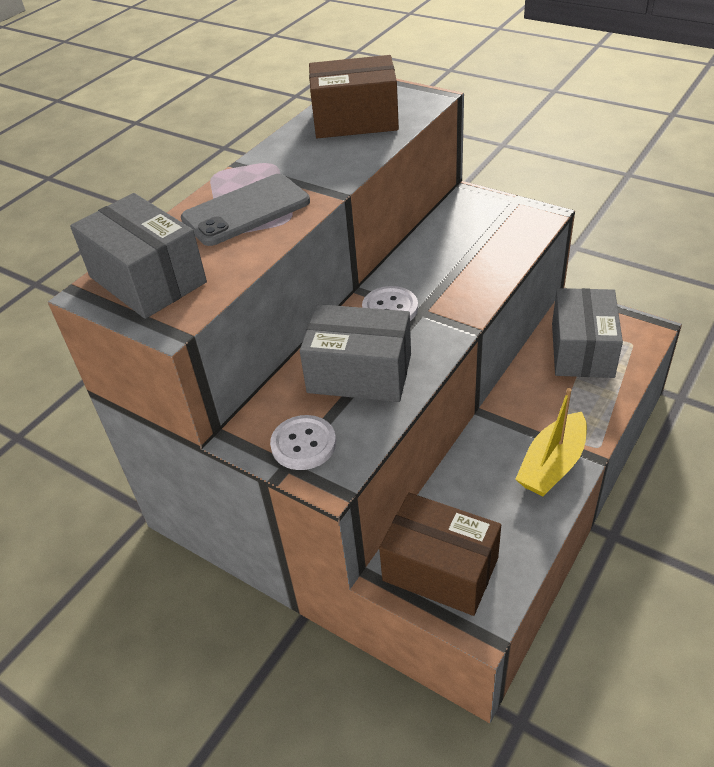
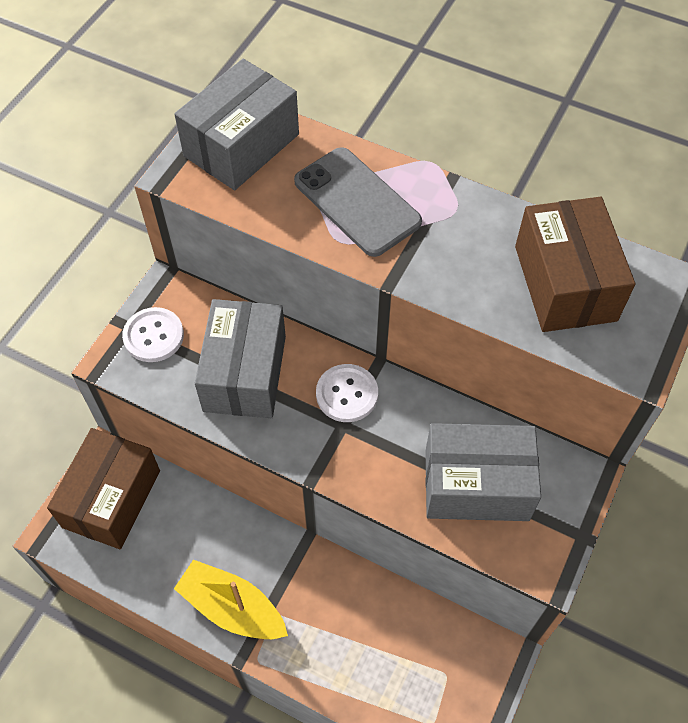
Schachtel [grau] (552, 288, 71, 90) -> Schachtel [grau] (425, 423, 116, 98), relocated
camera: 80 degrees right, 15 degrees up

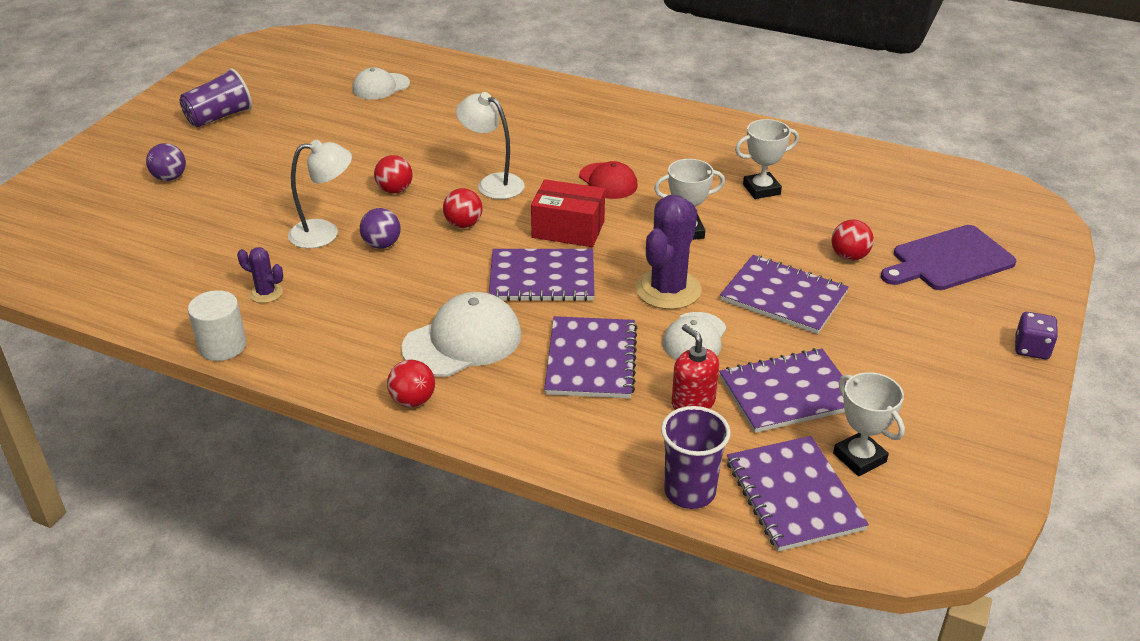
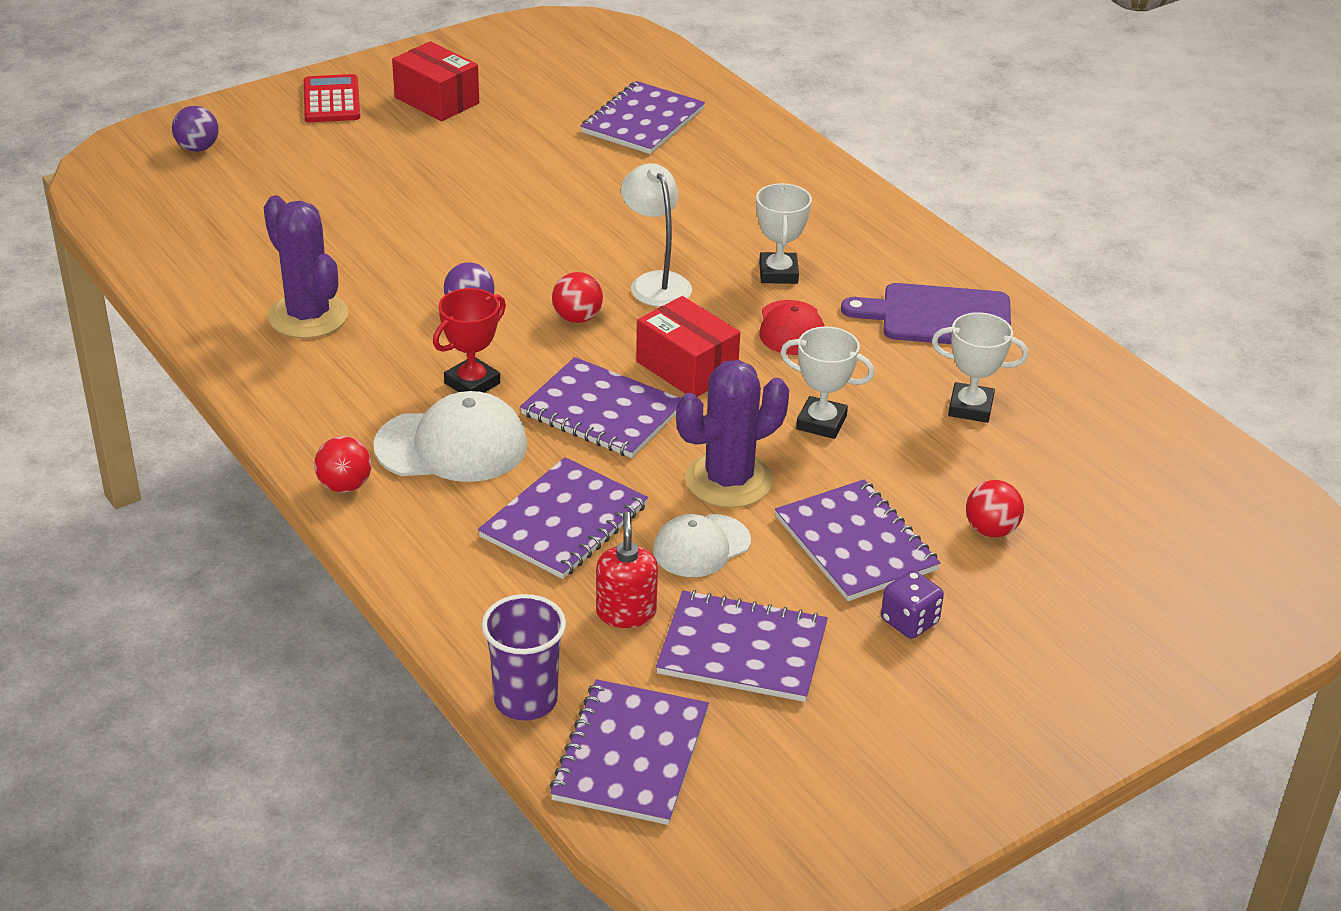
Ball [lila] (146, 143, 40, 38) -> Ball [lila] (172, 106, 47, 46), relocated
Becher [lila] (180, 68, 72, 59) -> Schachtel [rot] (392, 41, 87, 80)
Vollzylinder [weiß] (188, 290, 58, 71) -> none
Kaktus [lila] (237, 247, 46, 56) -> Kaktus [lila] (264, 196, 84, 142), x2.01
Lampe [weiß] (288, 140, 64, 109) -> none
Kappe [weiß] (352, 67, 58, 33) -> Notizbuch [lila] (581, 81, 124, 73)
Ball [rot] (374, 155, 39, 39) -> none
Pokal [weiß] (833, 372, 72, 104) -> Pokal [weiß] (756, 183, 56, 101), relocated
Schneidebrett [lila] (881, 225, 135, 65) -> Schneidebrett [lila] (841, 283, 170, 61), relocated
Spielwürfel [lila] (1015, 312, 43, 47) -> Spielwürfel [lila] (881, 570, 63, 69), relocated
none -> Taschenrechner [rot] (304, 74, 56, 48)
none -> Pokal [rot] (433, 288, 73, 105)
camera: 30 degrees right, 0 degrees up

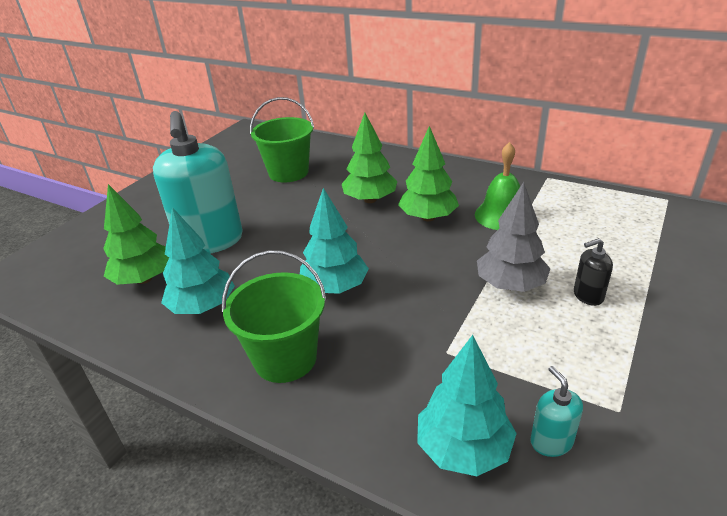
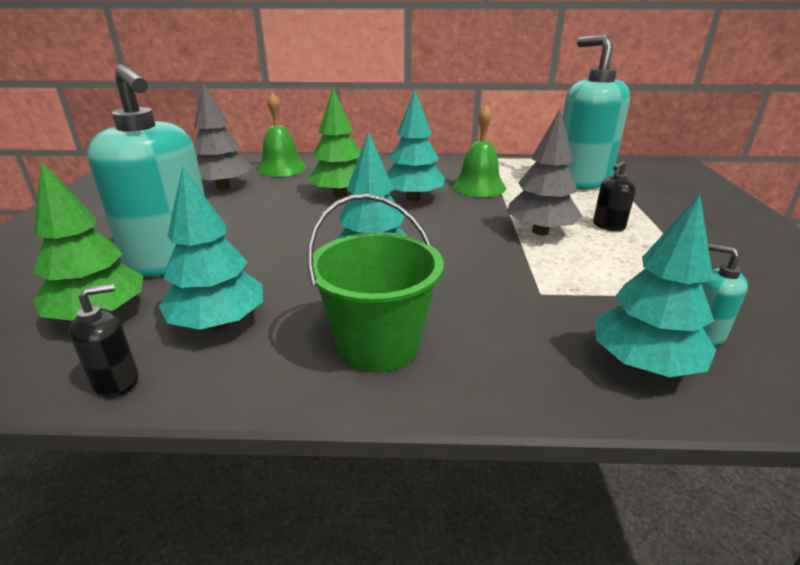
Eimer [grün] (250, 97, 64, 86) -> Baum [grau] (194, 83, 56, 107)
Baum [grün] (398, 126, 61, 95) -> Baum [türkis] (387, 90, 58, 111)
none -> Seifenspender [schwarz] (69, 284, 69, 114)
none -> Glocke [grün] (257, 92, 50, 85)
none -> Seifenspender [türkis] (563, 34, 67, 156)
camera: 30 degrees left, 5 degrees down

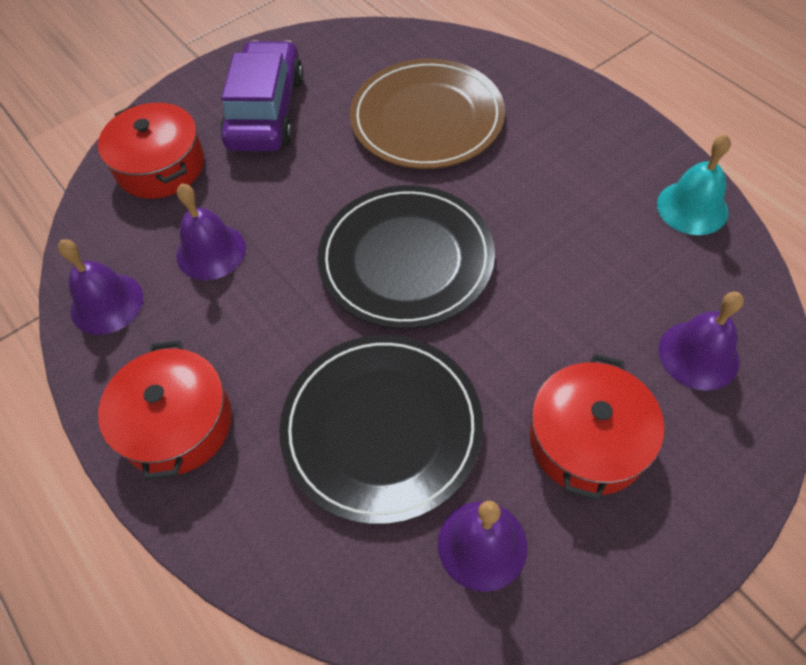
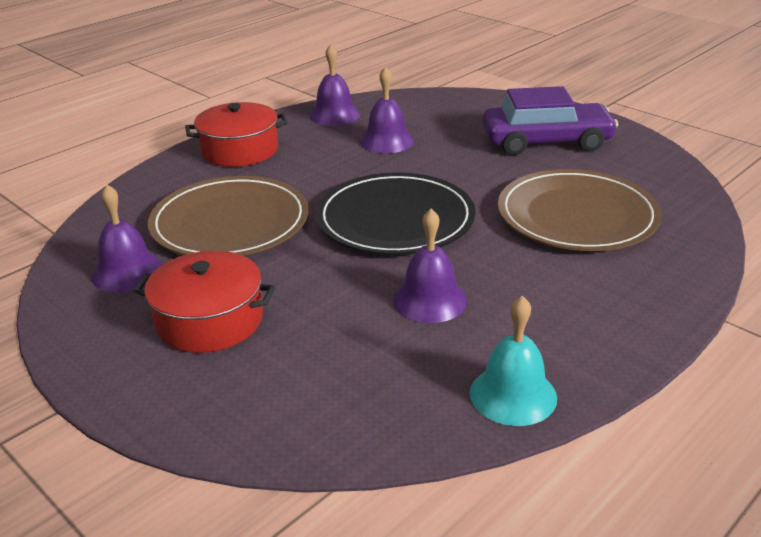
Kochtopf [rot] (98, 103, 106, 96) -> none
Teller [schwarz] (279, 335, 204, 189) -> Teller [braun] (148, 176, 161, 80)
Glocke [lila] (658, 292, 86, 99) -> Glocke [lila] (393, 209, 74, 114), relocated
camera: 80 degrees right, 25 degrees down

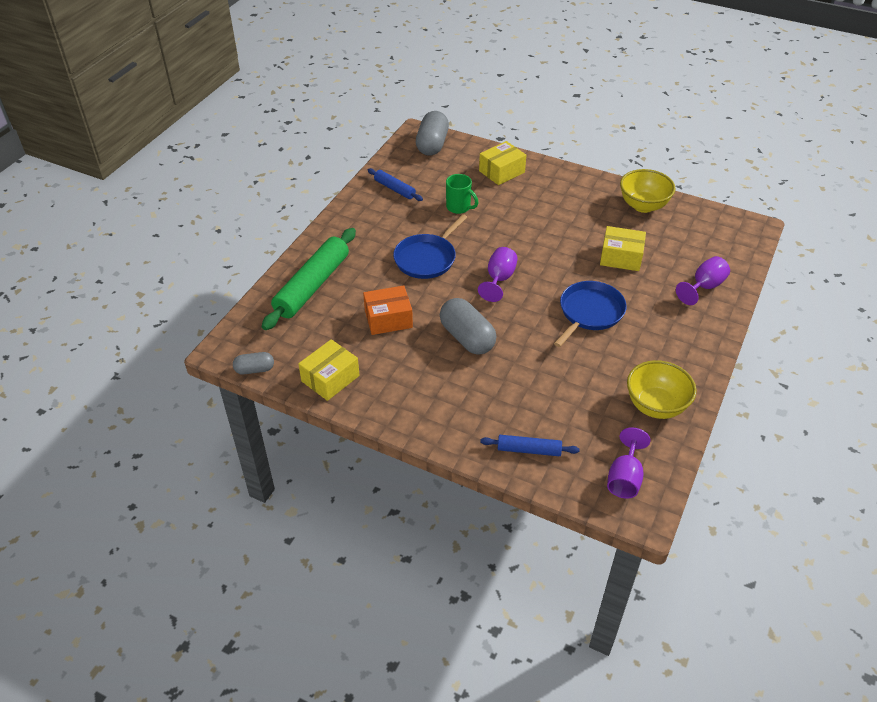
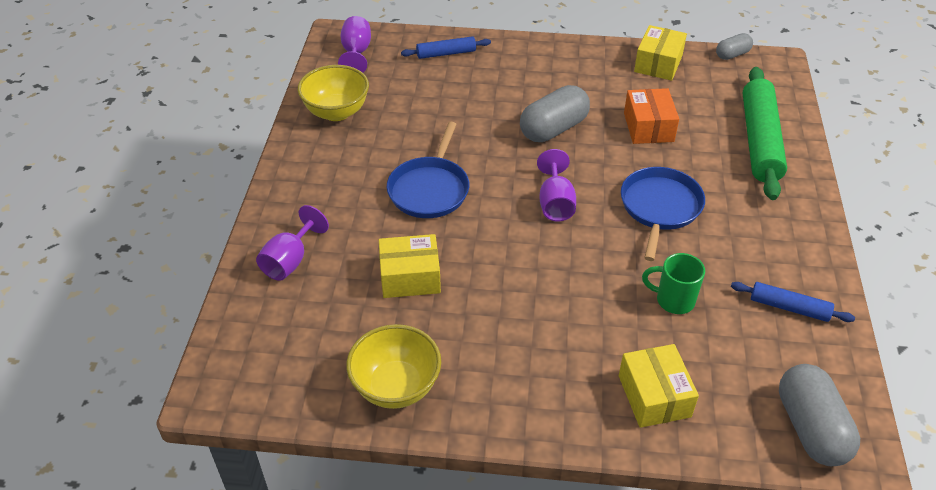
Schachtel [orange] (363, 285, 50, 50) -> Schachtel [orange] (624, 88, 55, 56), 60 degrees counterclockwise
Kapsel [grau] (440, 298, 57, 57) -> Kapsel [grau] (520, 85, 70, 57), 75 degrees counterclockwise
Schachtel [gelb] (479, 141, 47, 44) -> Schachtel [gelb] (619, 344, 80, 84), 45 degrees counterclockwise
camera: 160 degrees right, 0 degrees up

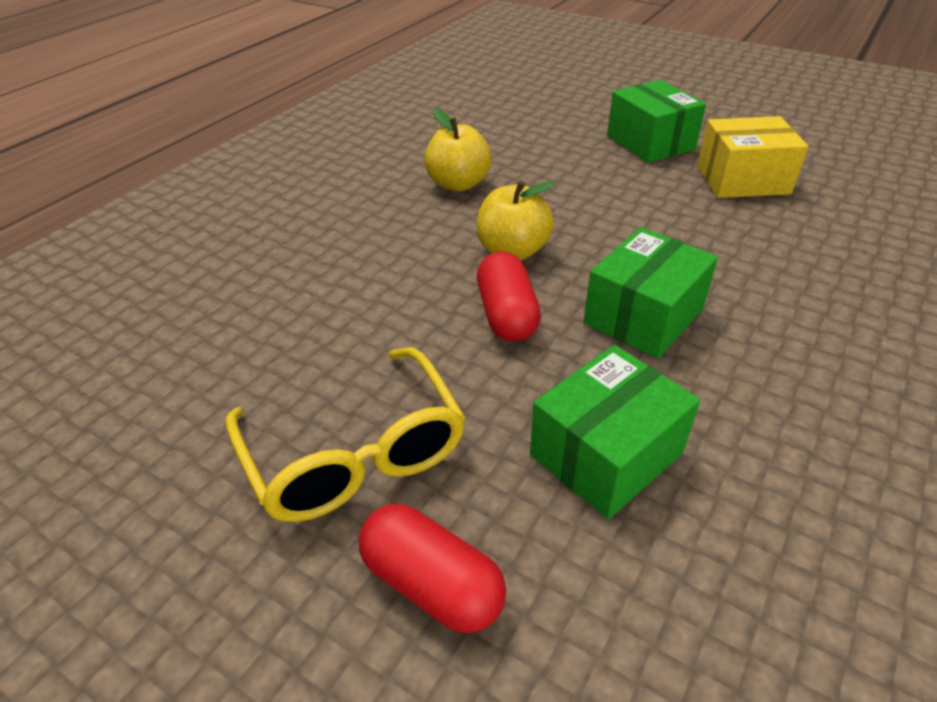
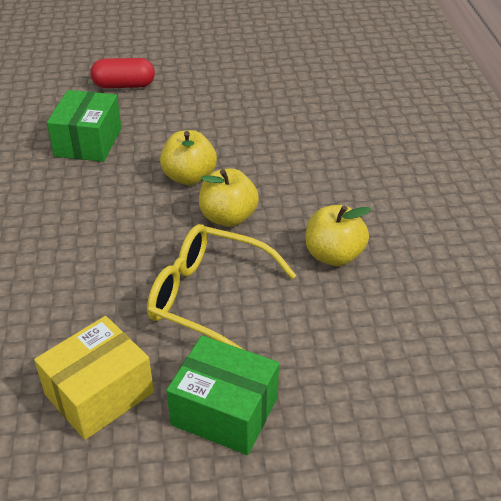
Brille [gelb] (226, 347, 239, 175) -> Brille [gelb] (147, 224, 149, 126), relocated
Kapsel [rot] (477, 252, 64, 90) -> Apfel [gelb] (160, 130, 57, 55)
Schachtel [grün] (584, 227, 134, 132) -> none
camera: 140 degrees right, 0 degrees up

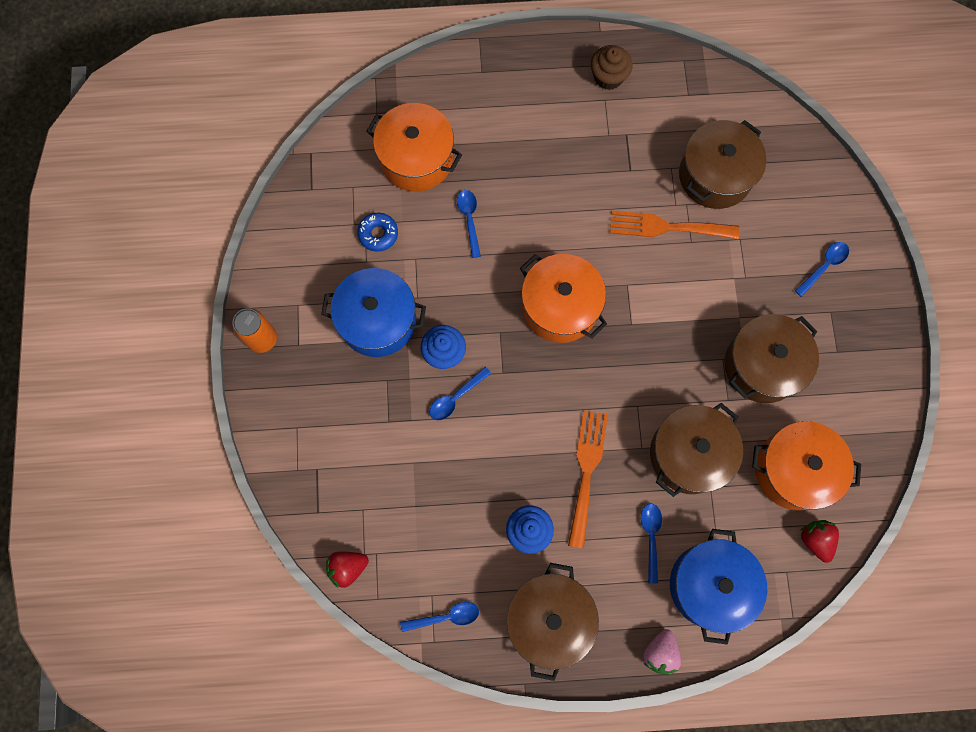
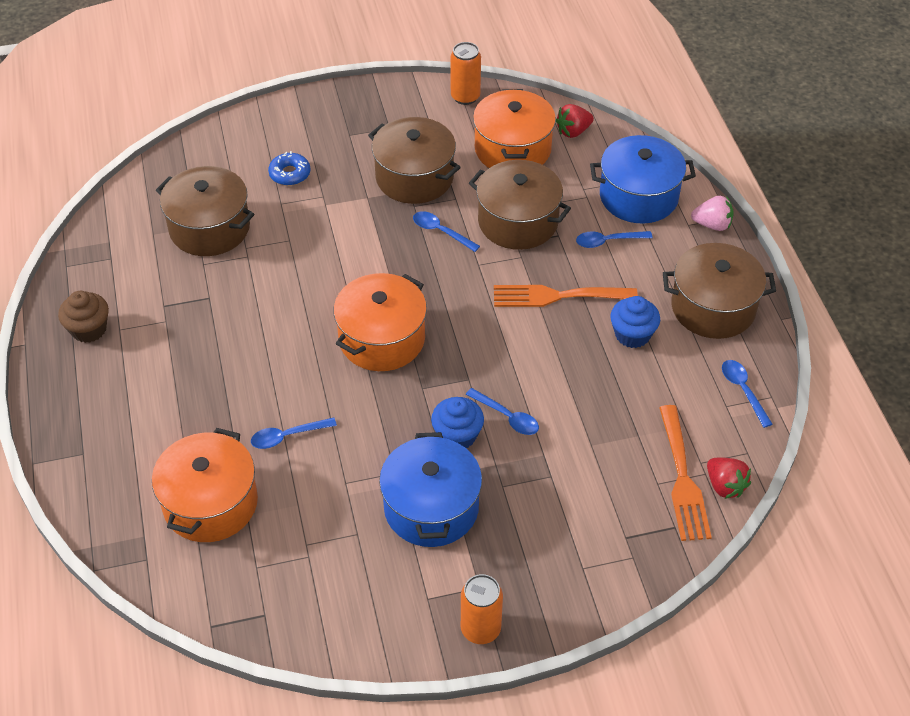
Donut [blau] (357, 213, 41, 39) -> Donut [blau] (268, 151, 42, 35), relocated
Gabel [orange] (610, 211, 129, 28) -> Gabel [orange] (659, 405, 53, 136), relocated
Löffel [blau] (795, 242, 54, 55) -> Löffel [blau] (413, 211, 67, 41), relocated
none -> Dose [orange] (451, 42, 30, 63)
camera: 100 degrees left, 25 degrees down

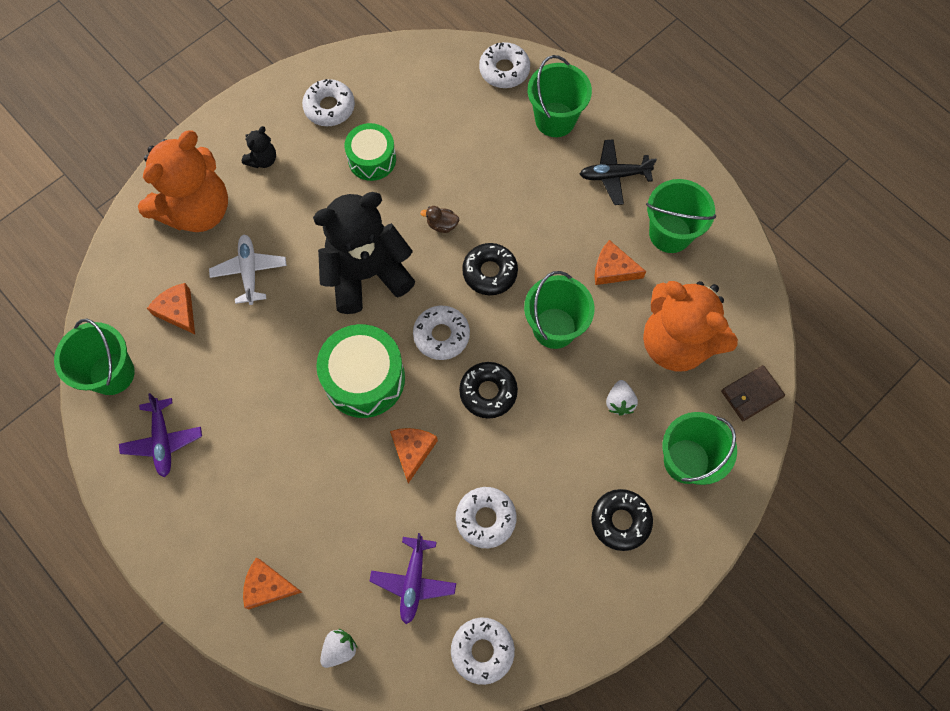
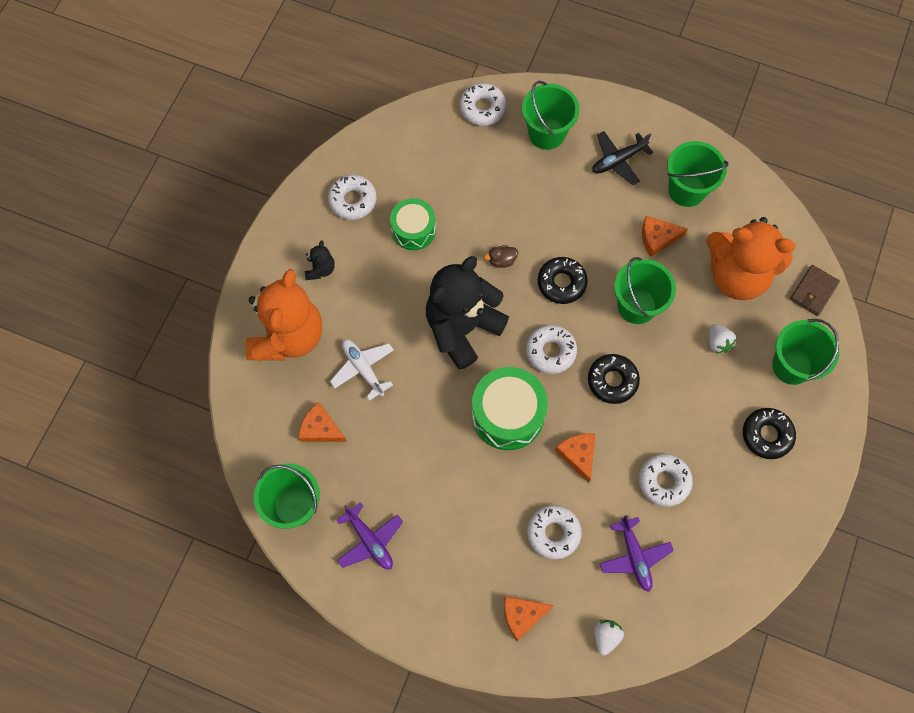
Donut [weiß] (451, 617, 64, 68) -> Donut [weiß] (527, 505, 54, 54), relocated
camera: 25 degrees left, 0 degrees up

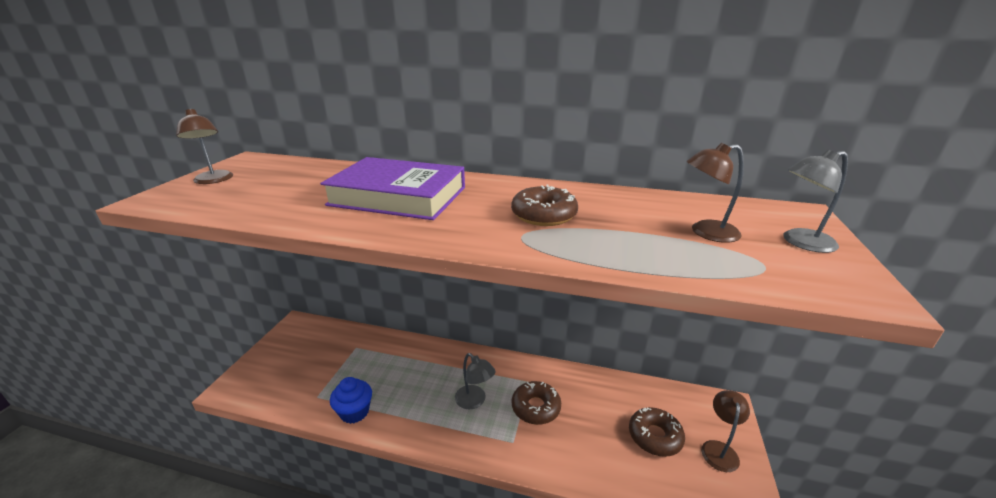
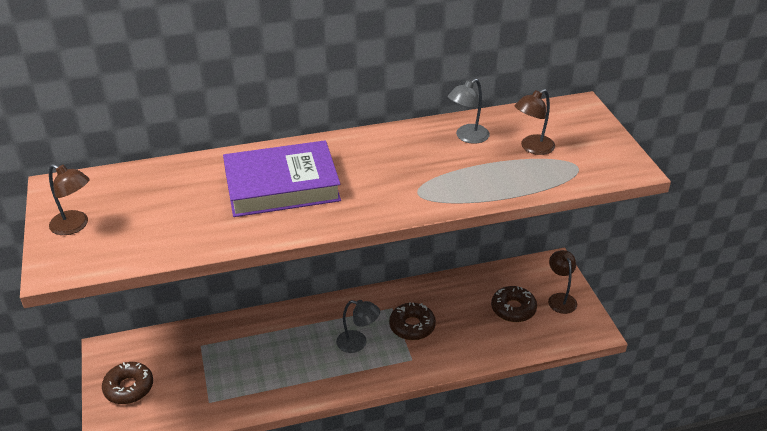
Muffin [blau] (330, 377, 42, 47) -> none
Donut [braun] (511, 185, 67, 41) -> Donut [braun] (102, 362, 51, 42), relocated
Lampe [grau] (783, 150, 65, 103) -> Lampe [grau] (448, 79, 42, 65), relocated
camera: 30 degrees left, 10 degrees up

